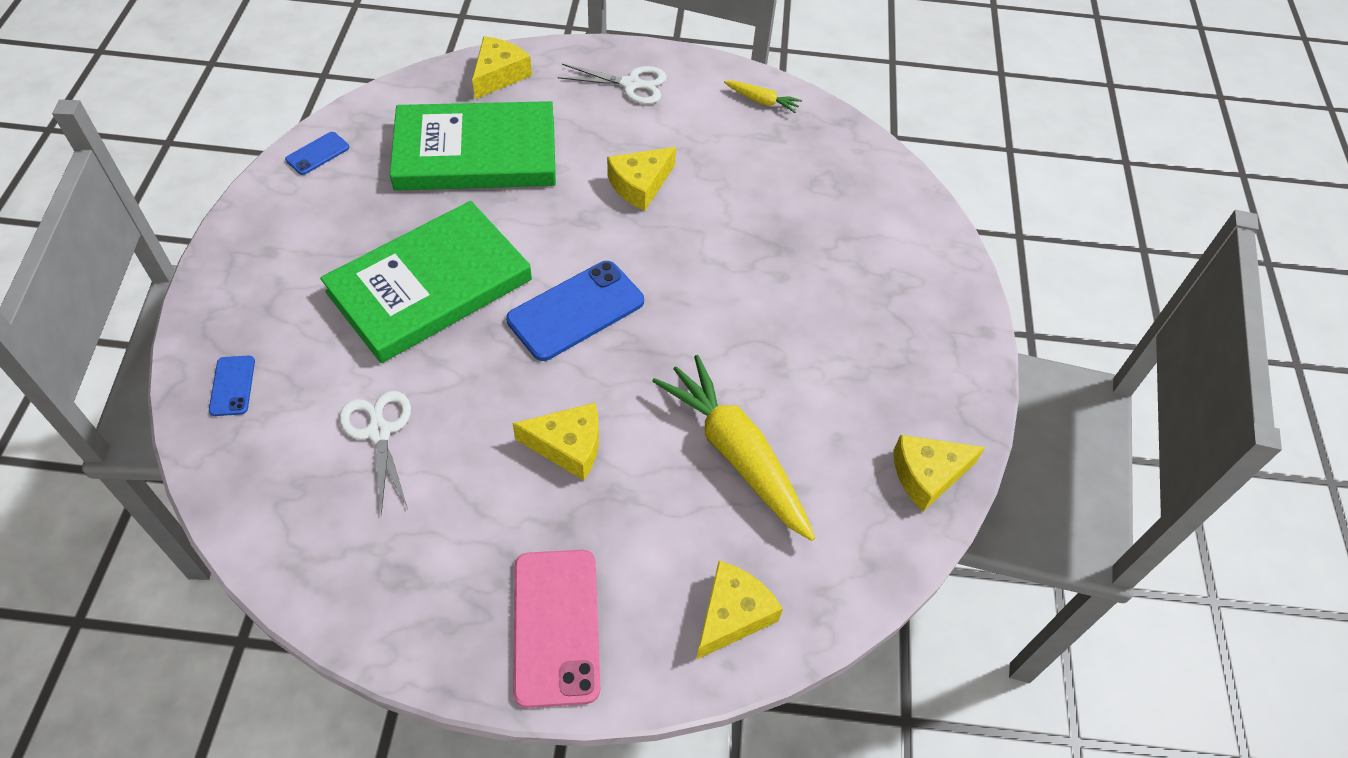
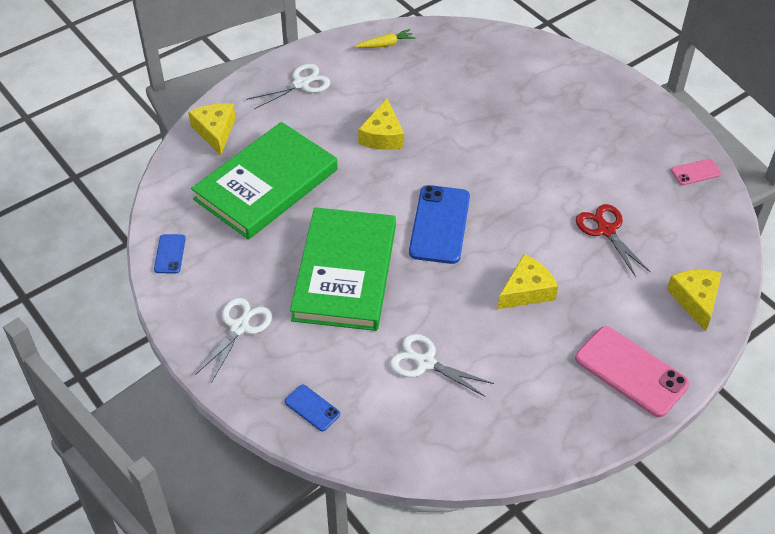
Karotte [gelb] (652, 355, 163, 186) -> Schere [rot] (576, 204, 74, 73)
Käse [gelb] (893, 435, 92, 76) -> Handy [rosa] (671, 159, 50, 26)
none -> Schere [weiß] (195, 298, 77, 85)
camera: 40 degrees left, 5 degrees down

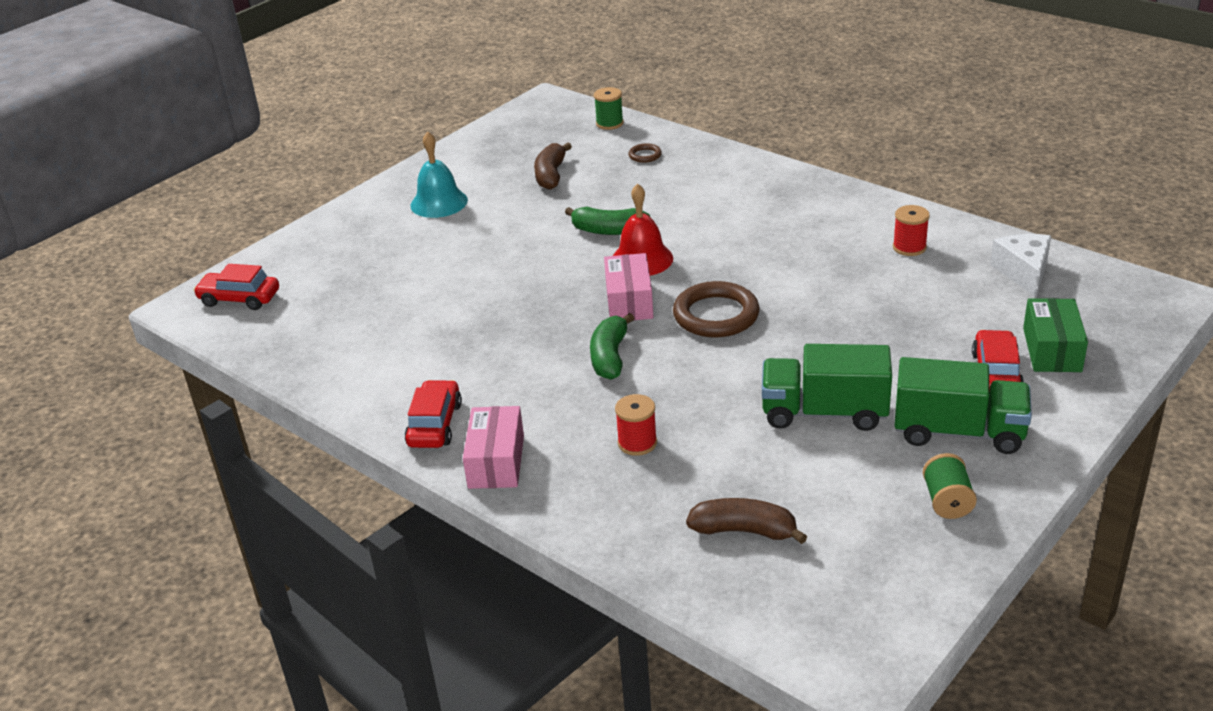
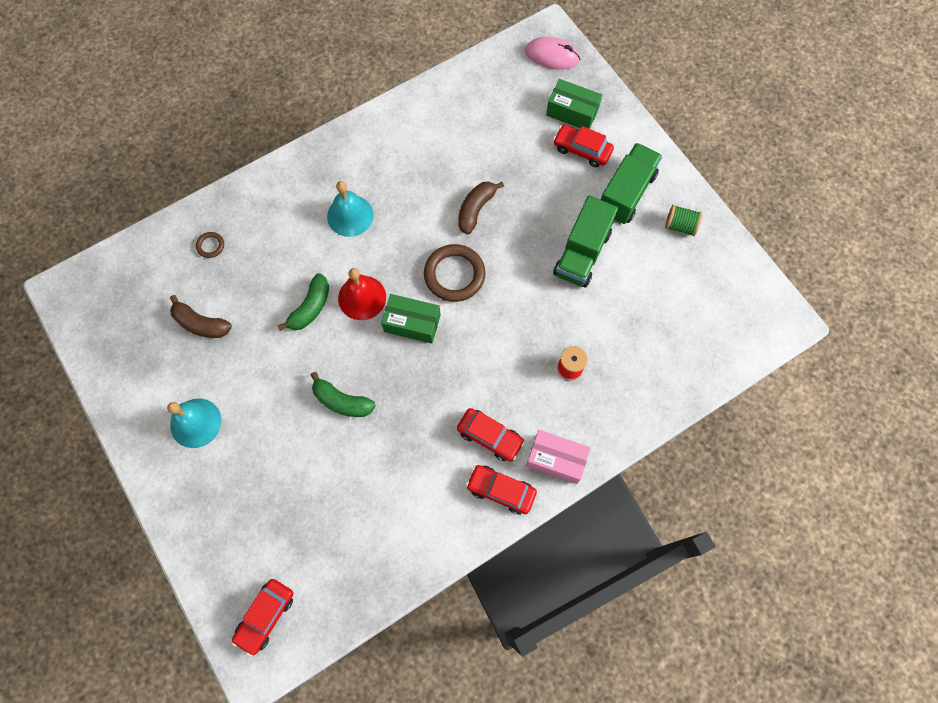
Banane [grün] (590, 313, 45, 67) -> Banane [grün] (311, 372, 65, 45), relocated
Garnrolle [grün] (594, 87, 30, 43) -> none
Schachtel [rosa] (604, 253, 50, 68) -> Schachtel [grün] (381, 294, 60, 50)
Banane [braun] (686, 498, 121, 46) -> Banane [braun] (458, 181, 46, 54), relocated
Garnrolle [rot] (893, 205, 37, 51) -> none
Käse [weiß] (990, 234, 61, 63) -> none
none -> Glocke [türkis] (327, 181, 47, 56)
none -> Auto [rot] (457, 408, 68, 53)
none -> Computermaus [rosa] (525, 37, 55, 33)
camera: 75 degrees left, 35 degrees up

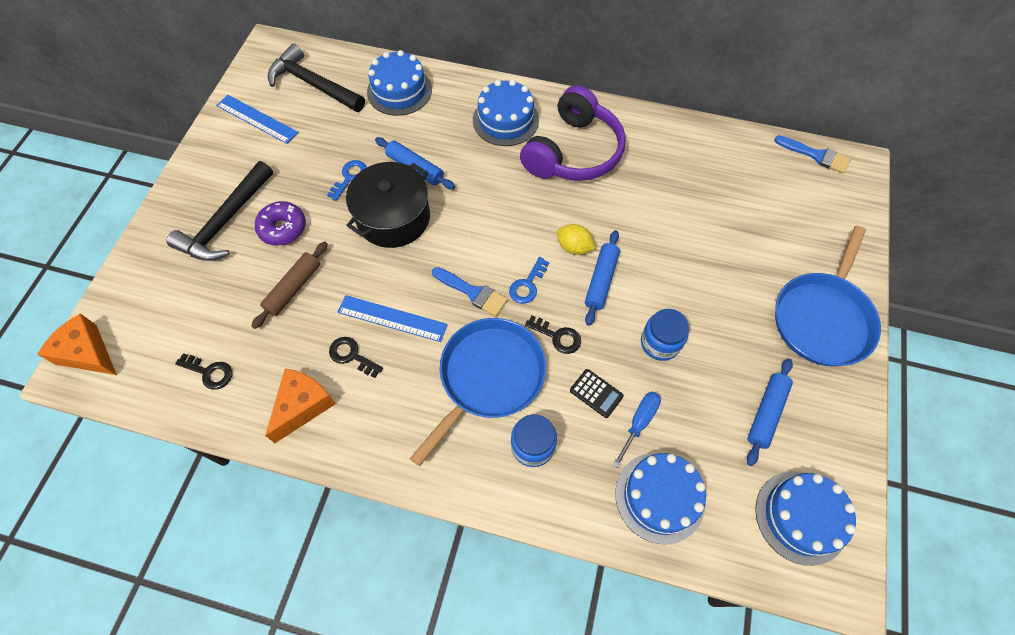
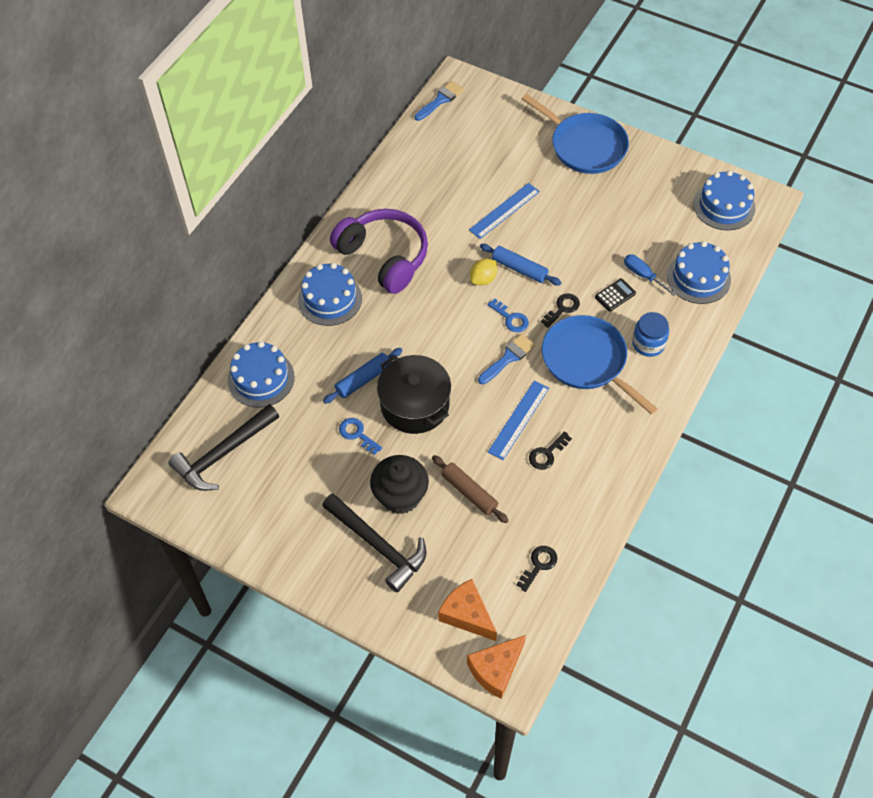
Lineal [blau] (216, 95, 83, 49) -> Lineal [blau] (469, 183, 71, 56), relocated
Donut [lila] (255, 201, 51, 45) -> Muffin [schwarz] (370, 455, 59, 59)
Käse [orange] (265, 369, 71, 74) -> Käse [orange] (438, 579, 59, 62), relocated
Einmachglas [blau] (641, 309, 48, 52) -> none
Nudelholz [blau] (747, 358, 46, 108) -> none
camera: 75 degrees left, 5 degrees down

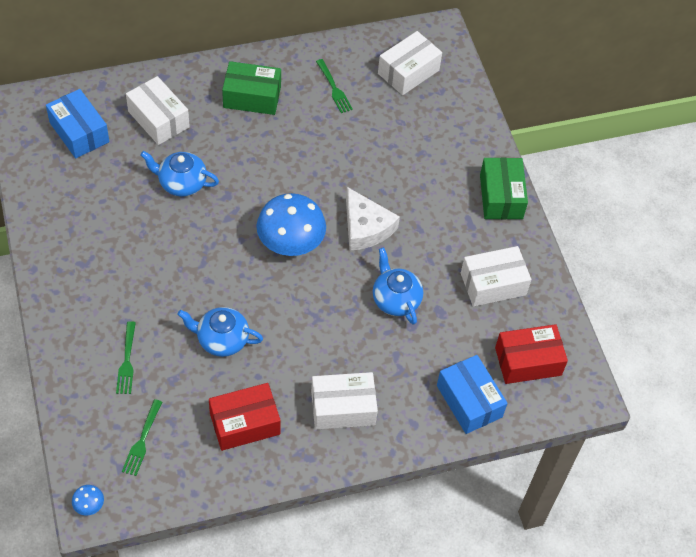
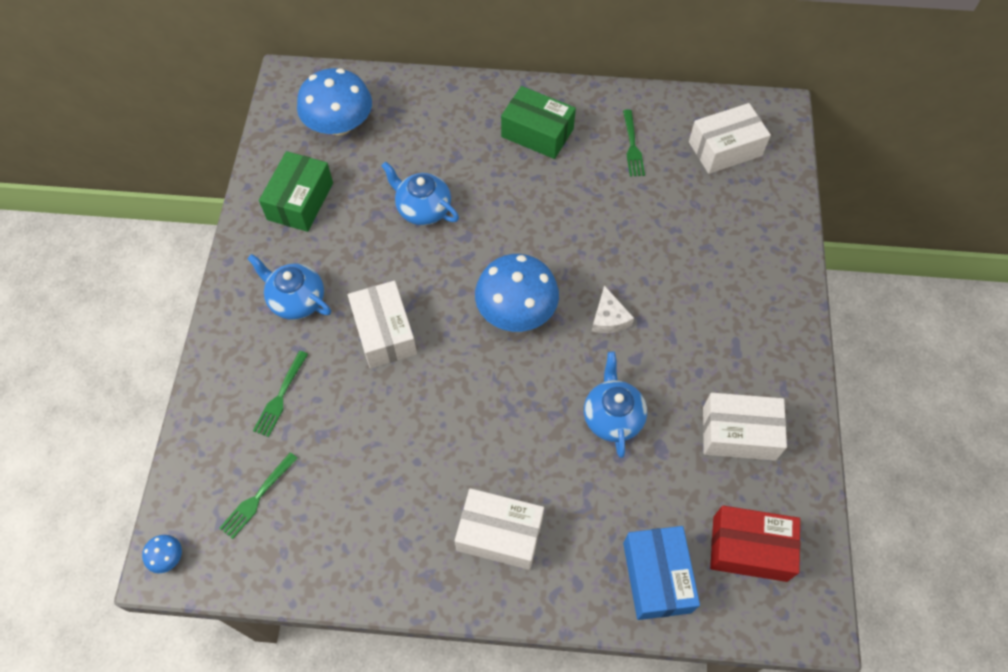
Schachtel [blau] (46, 89, 63, 69) -> Pilz [blau] (297, 68, 75, 67)
Schachtel [weiß] (126, 76, 64, 69) -> Schachtel [weiß] (348, 281, 69, 87), relocated
Teekanne [blau] (177, 307, 86, 50) -> Teekanne [blau] (247, 254, 84, 66), relocated
Schachtel [rot] (209, 383, 72, 68) -> none
Käse [weiß] (346, 187, 54, 64) -> Käse [weiß] (592, 285, 42, 48), x0.61
Schachtel [grün] (480, 158, 48, 61) -> Schachtel [grün] (259, 151, 74, 81), relocated
camera: 25 degrees right, 5 degrees up

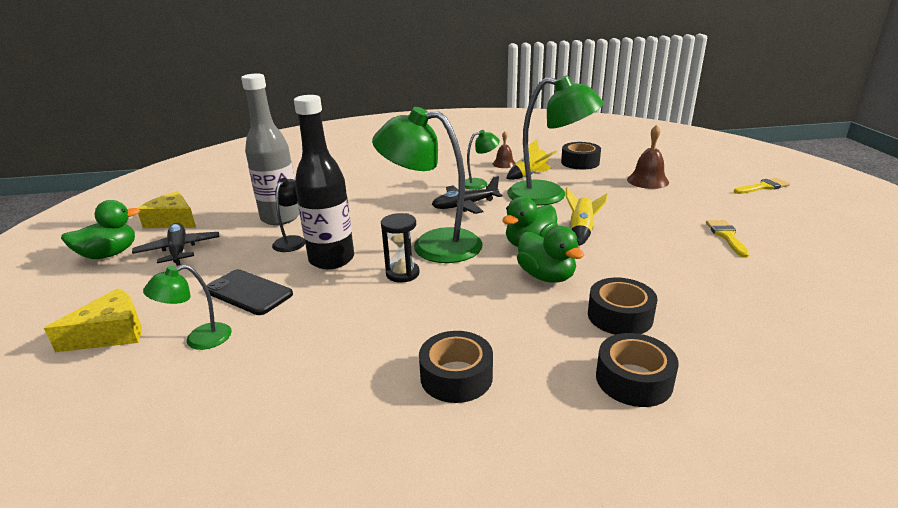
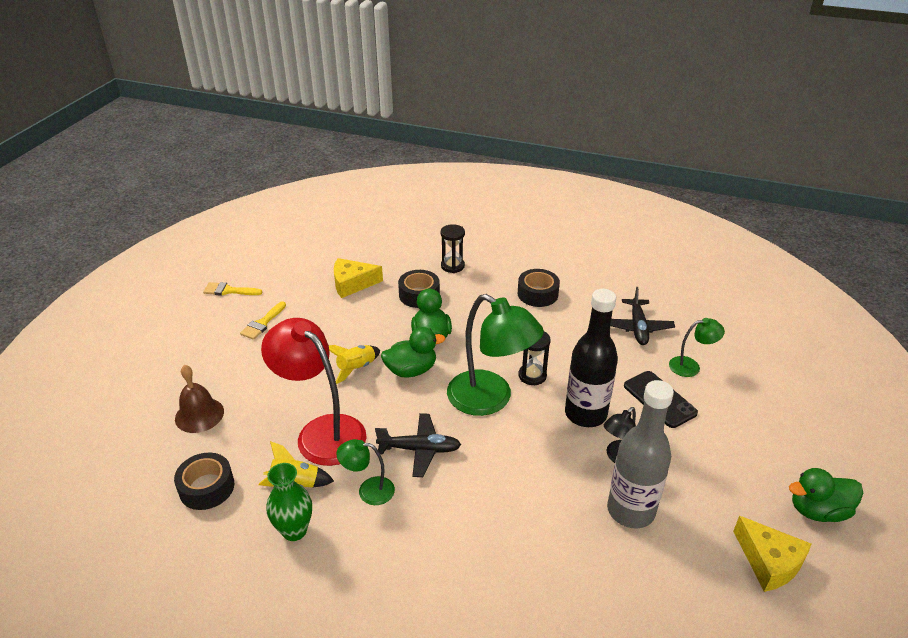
Käse [gelb] (44, 288, 98, 64) -> Käse [gelb] (334, 258, 49, 40), relocated
Flugzeug [schwarz] (132, 223, 87, 43) -> Flugzeug [schwarz] (610, 287, 65, 58), relocated
Glocke [braun] (493, 131, 23, 37) -> Vase [grün] (266, 463, 46, 78)
Lampe [grün] (507, 75, 97, 131) -> Lampe [rot] (261, 318, 106, 148)
Klebeband [schwarz] (596, 333, 83, 74) -> Sanduhr [schwarz] (441, 224, 24, 49)
Pinsel [gelb] (734, 178, 56, 16) -> Pinsel [gelb] (203, 282, 60, 14), relocated
camera: 155 degrees left, 10 degrees up

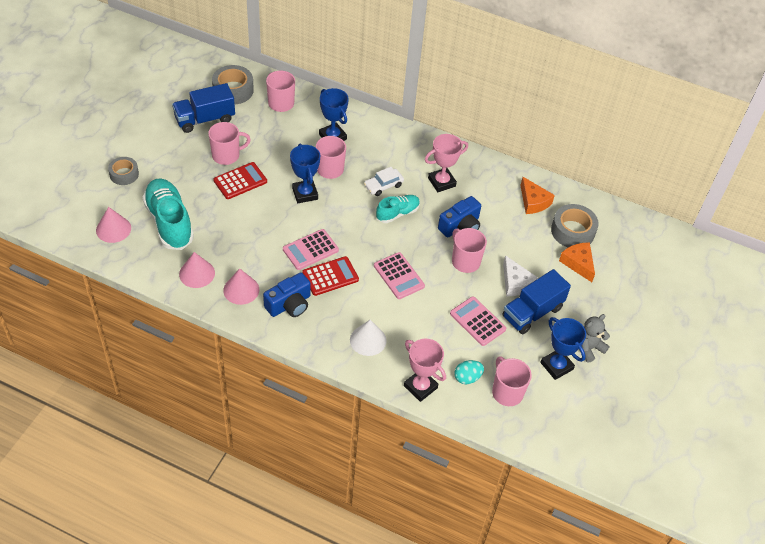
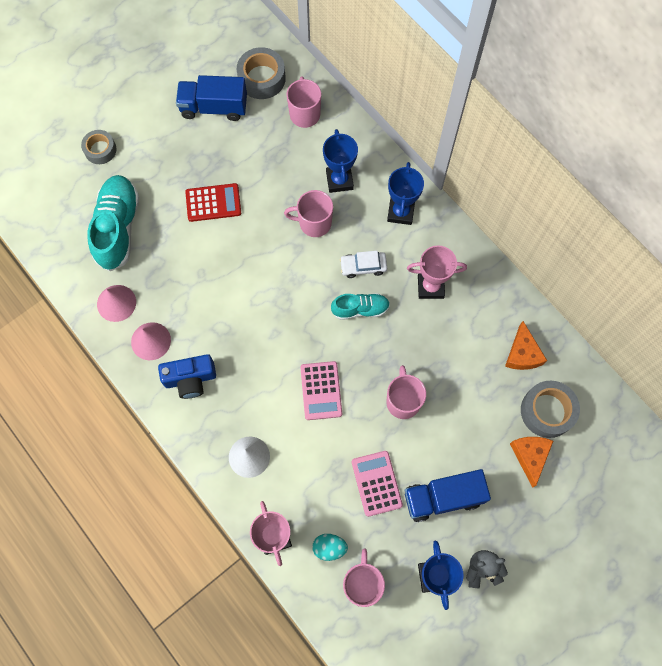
Kegel [rosa] (96, 207, 35, 36) -> none
Tasse [rosa] (208, 122, 43, 43) -> none
Taschenrechner [rosa] (283, 229, 56, 41) -> none
Pokal [blau] (290, 143, 31, 60) -> Pokal [blau] (387, 162, 37, 63), relocated
Taschenrechner [rot] (302, 256, 57, 40) -> none
Kamera [blau] (438, 196, 43, 42) -> none
Käse [weiß] (503, 255, 35, 41) -> none
camera: 30 degrees right, 20 degrees up

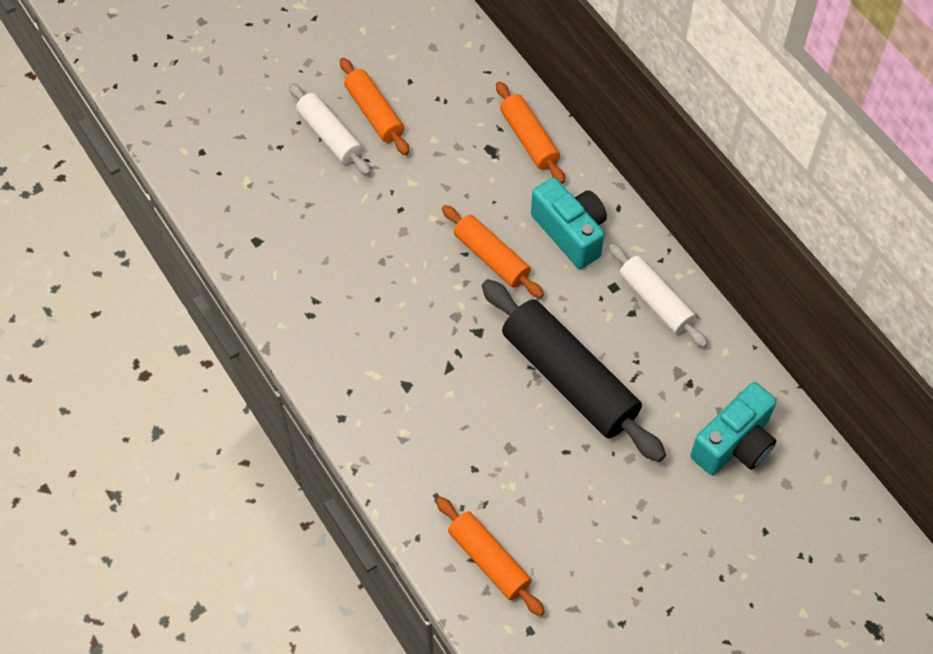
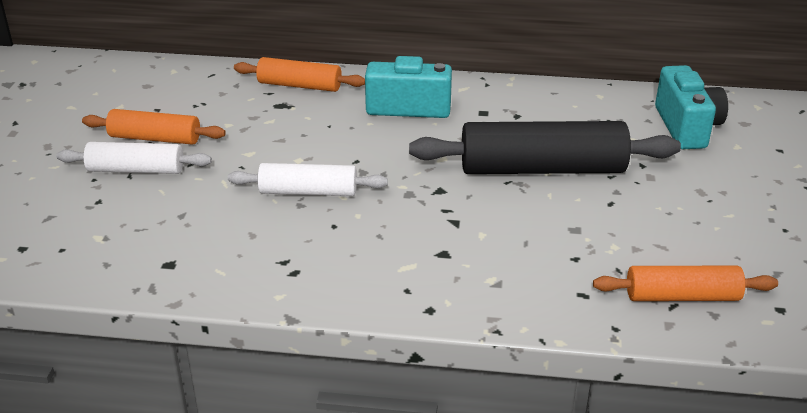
Nudelholz [orange] (442, 205, 102, 93) -> none
Nudelholz [weiß] (609, 243, 99, 105) -> Nudelholz [weiß] (228, 163, 160, 33), relocated
camera: 50 degrees left, 25 degrees down

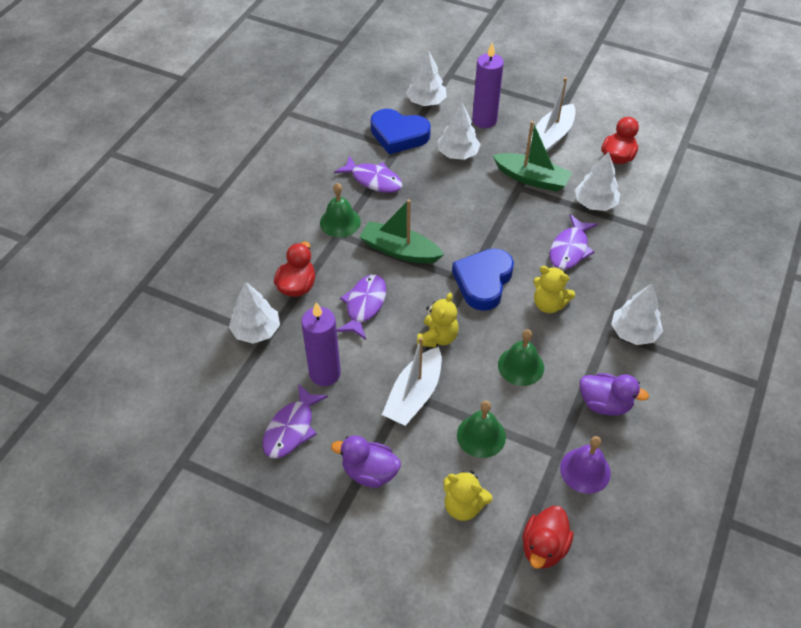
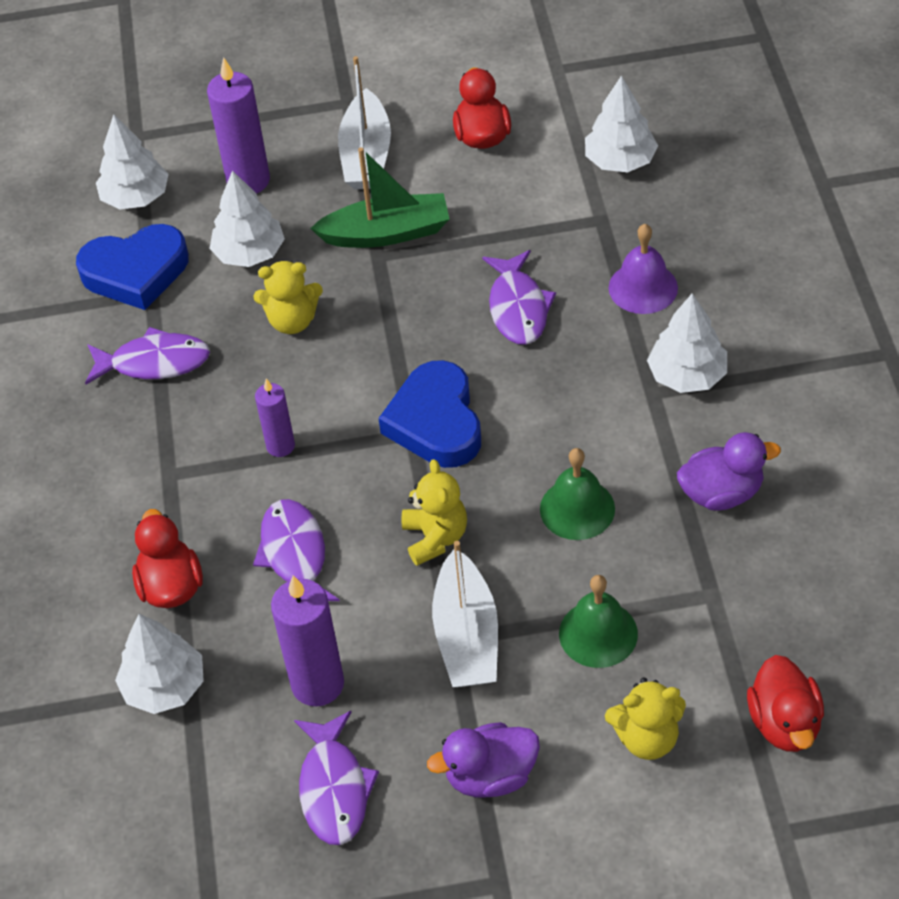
Glocke [grün] (320, 183, 41, 54) -> none
Boot [grün] (359, 199, 85, 64) -> Kerze [lila] (255, 379, 40, 78)
Teddybär [gelb] (533, 266, 42, 47) -> Teddybär [gelb] (253, 261, 70, 73), relocated
Glocke [lila] (560, 436, 51, 58) -> Glocke [lila] (609, 224, 69, 90), relocated
Baum [weiß] (575, 151, 45, 60) -> Baum [weiß] (585, 76, 73, 96), relocated
camera: 30 degrees left, 0 degrees up

